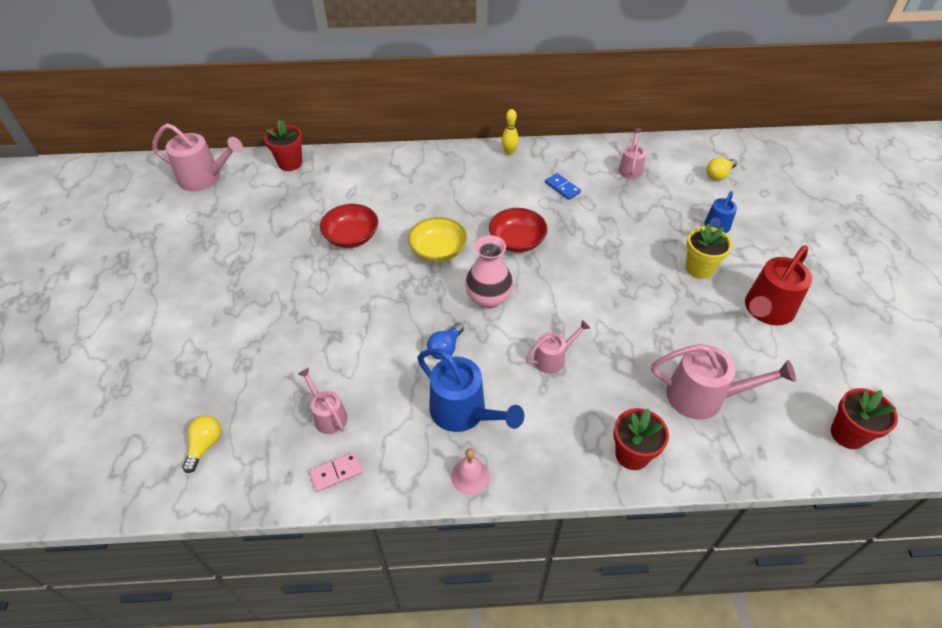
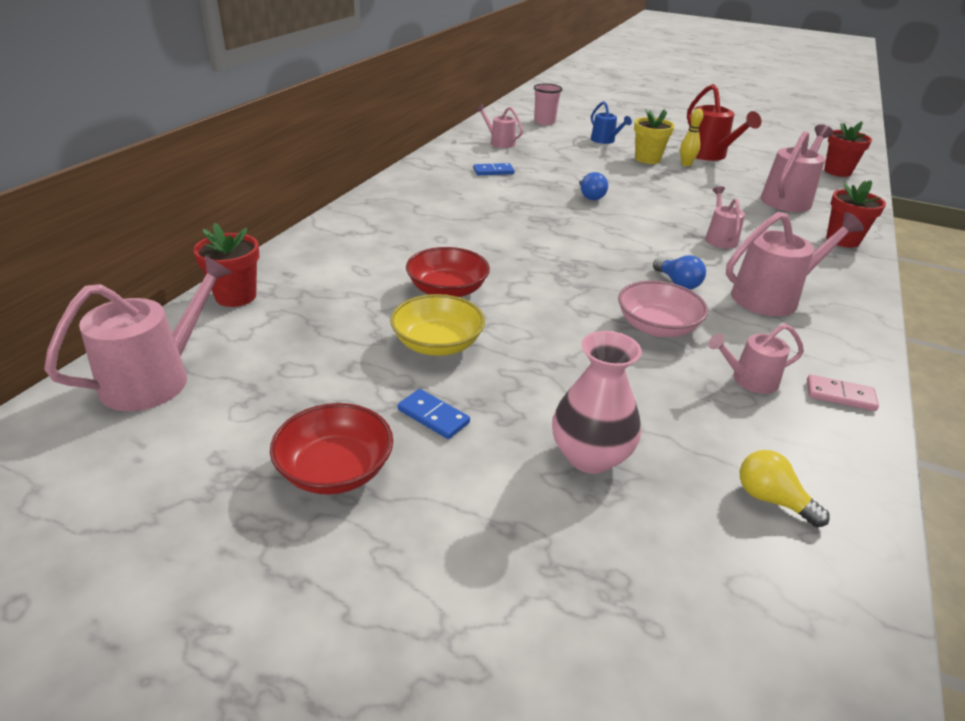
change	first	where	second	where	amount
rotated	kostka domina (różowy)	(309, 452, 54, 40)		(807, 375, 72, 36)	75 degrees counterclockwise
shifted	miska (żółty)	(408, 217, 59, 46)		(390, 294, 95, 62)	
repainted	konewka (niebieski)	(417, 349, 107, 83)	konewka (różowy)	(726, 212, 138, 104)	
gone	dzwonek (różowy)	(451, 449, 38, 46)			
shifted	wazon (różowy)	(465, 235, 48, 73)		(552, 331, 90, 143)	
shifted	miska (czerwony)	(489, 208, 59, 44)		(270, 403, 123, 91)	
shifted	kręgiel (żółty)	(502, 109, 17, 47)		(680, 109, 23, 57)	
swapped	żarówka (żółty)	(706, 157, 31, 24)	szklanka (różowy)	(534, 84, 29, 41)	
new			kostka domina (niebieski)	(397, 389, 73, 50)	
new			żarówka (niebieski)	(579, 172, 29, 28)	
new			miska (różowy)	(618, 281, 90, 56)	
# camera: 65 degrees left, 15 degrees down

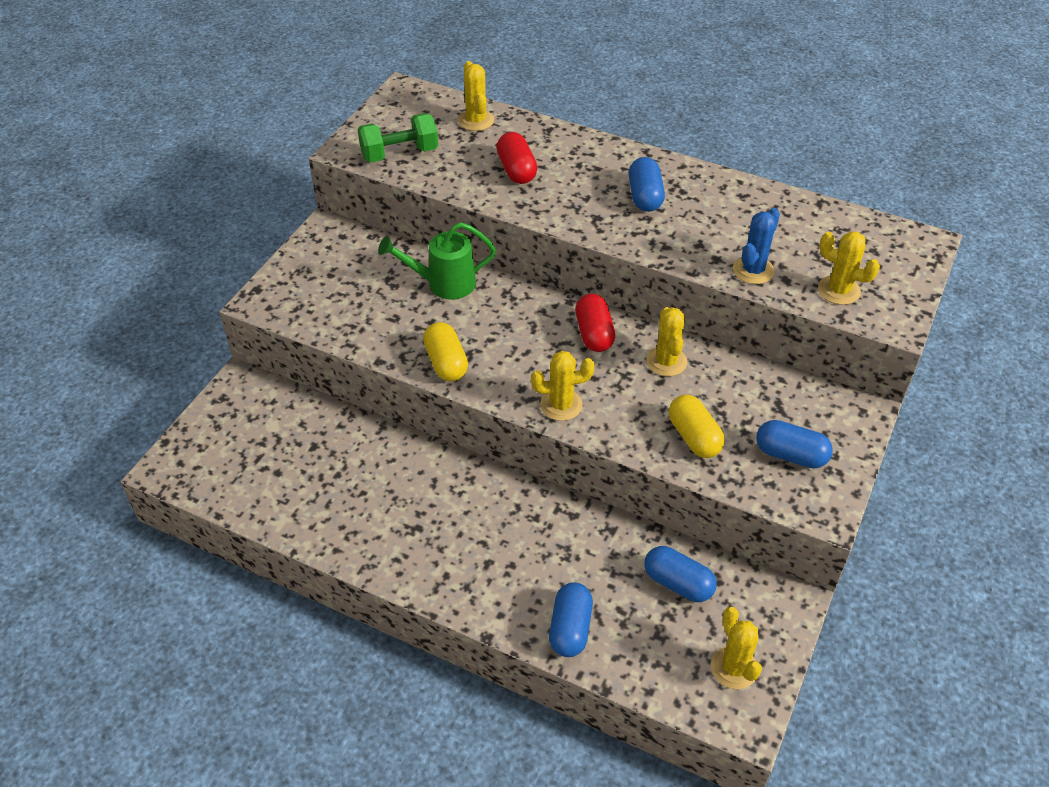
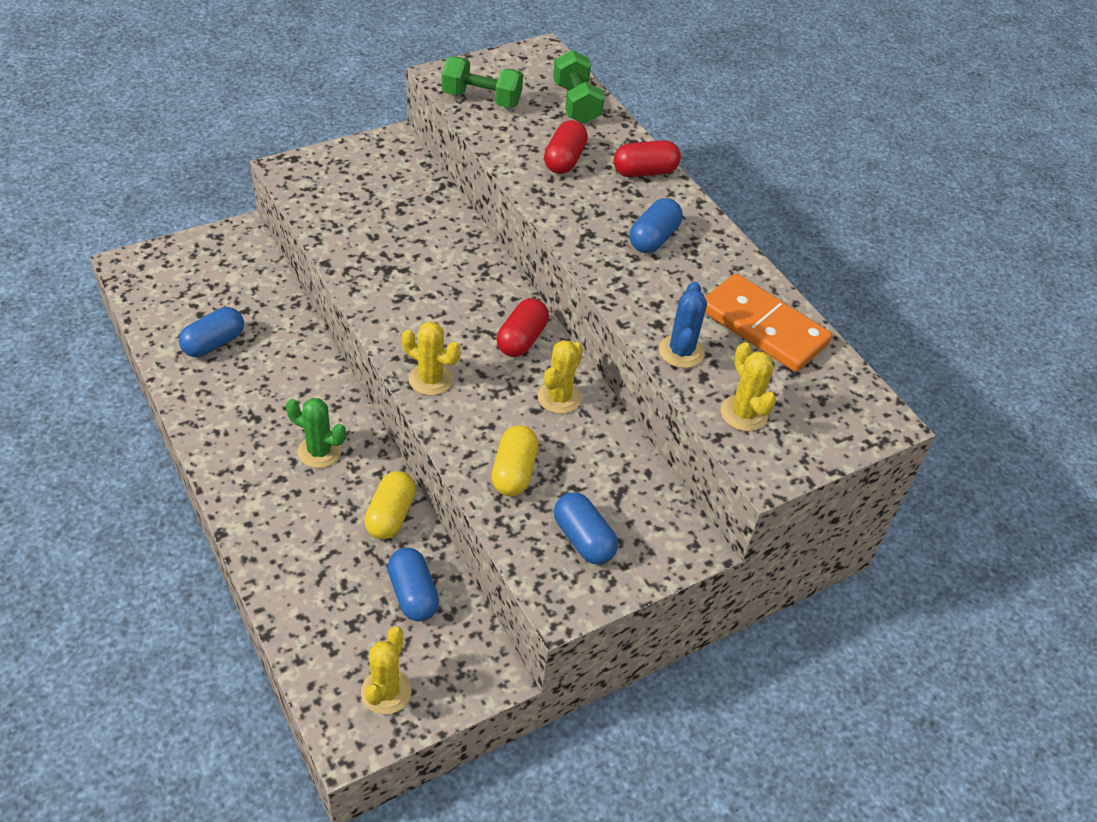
change	first	where	second	where	amount
gone	konewka (zielony)	(378, 222, 118, 77)			
shifted	kapsułka (żółty)	(423, 322, 45, 59)		(364, 471, 52, 68)	
swapped	kaktus (żółty)	(458, 61, 36, 70)	hantel (zielony)	(553, 50, 52, 74)	
shifted	kapsułka (niebieski)	(549, 582, 44, 75)		(179, 307, 65, 50)	
rotated	kaktus (niebieski)	(733, 208, 47, 76)		(659, 281, 48, 87)	60 degrees counterclockwise
new			kaktus (zielony)	(286, 398, 60, 70)	
new			kapsułka (czerwony)	(614, 140, 67, 37)	
new			kostka domina (pomarańczowy)	(705, 273, 127, 99)	
# camera: 30 degrees right, 0 degrees up

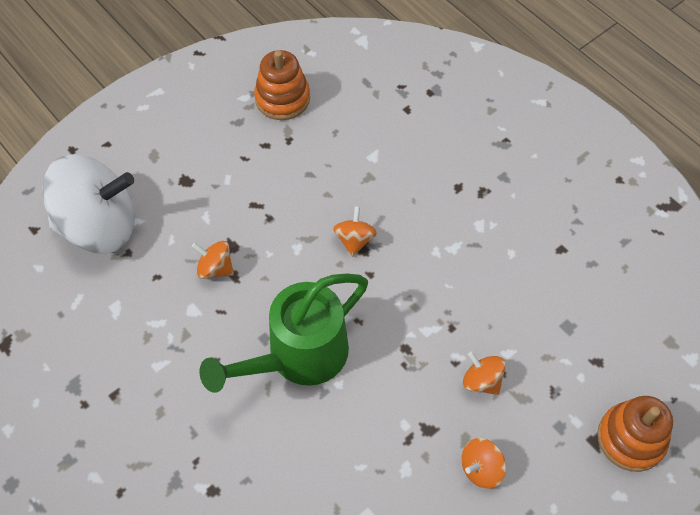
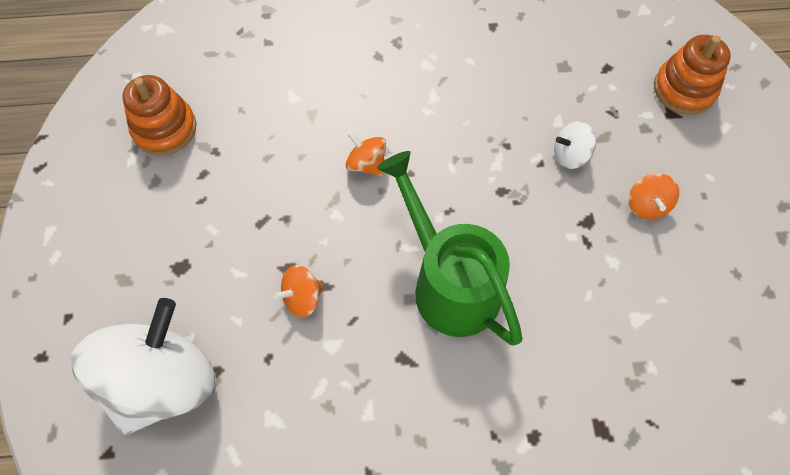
change	first	where	second	where	amount
rotated	konewka (zielony)	(200, 273, 168, 120)		(377, 151, 145, 194)	150 degrees clockwise
repainted	bączek (pomarańczowy)	(463, 351, 43, 44)	bączek (biały)	(554, 121, 42, 48)	
# camera: 55 degrees left, 5 degrees up

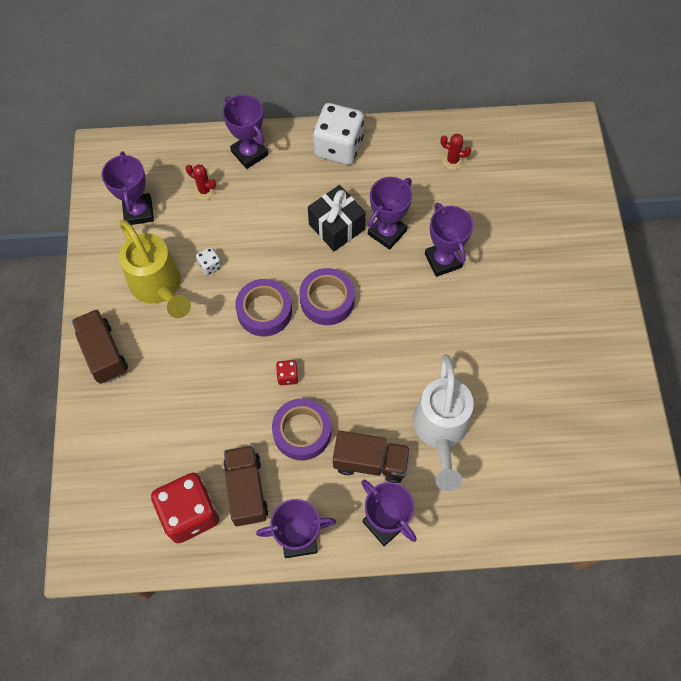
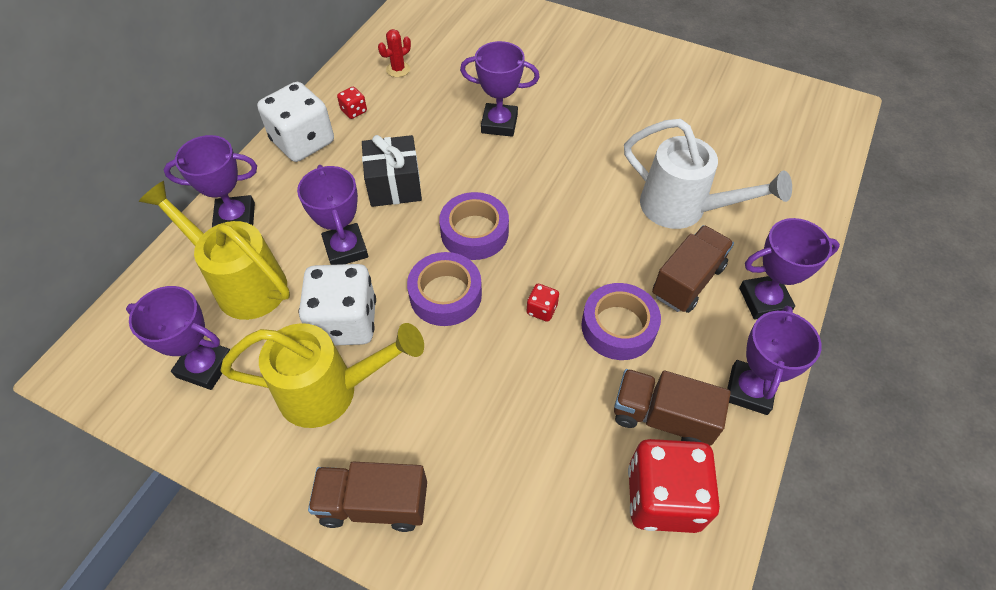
change	first	where	second	where	amount
swapped	kaktus (czerwony)	(186, 164, 30, 36)	konewka (żółty)	(139, 181, 151, 139)	
scaled	kostka do gry (biały)	(196, 247, 26, 28)		(299, 264, 77, 82)	x2.34
shifted	puchar (fioletowy)	(368, 177, 44, 73)		(297, 165, 71, 100)	
new			kostka do gry (czerwony)	(337, 87, 30, 32)	
# camera: 60 degrees left, 10 degrees down

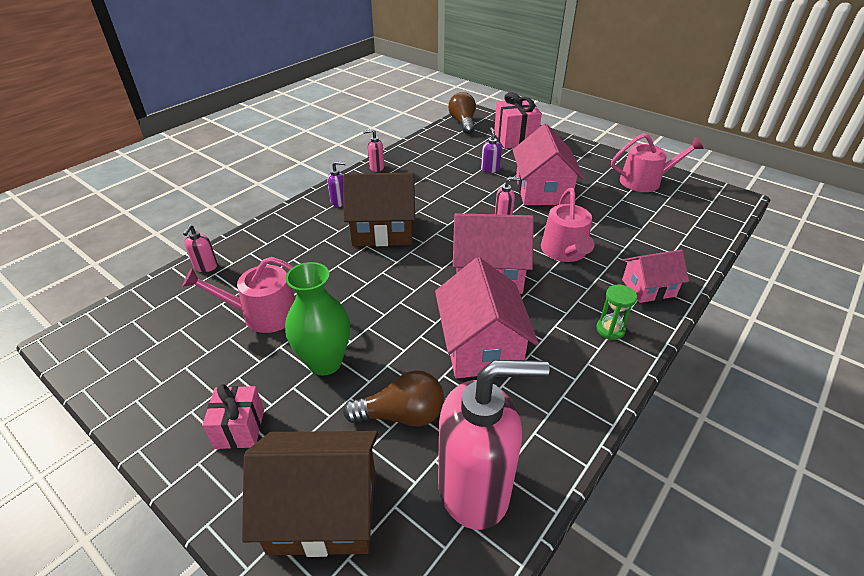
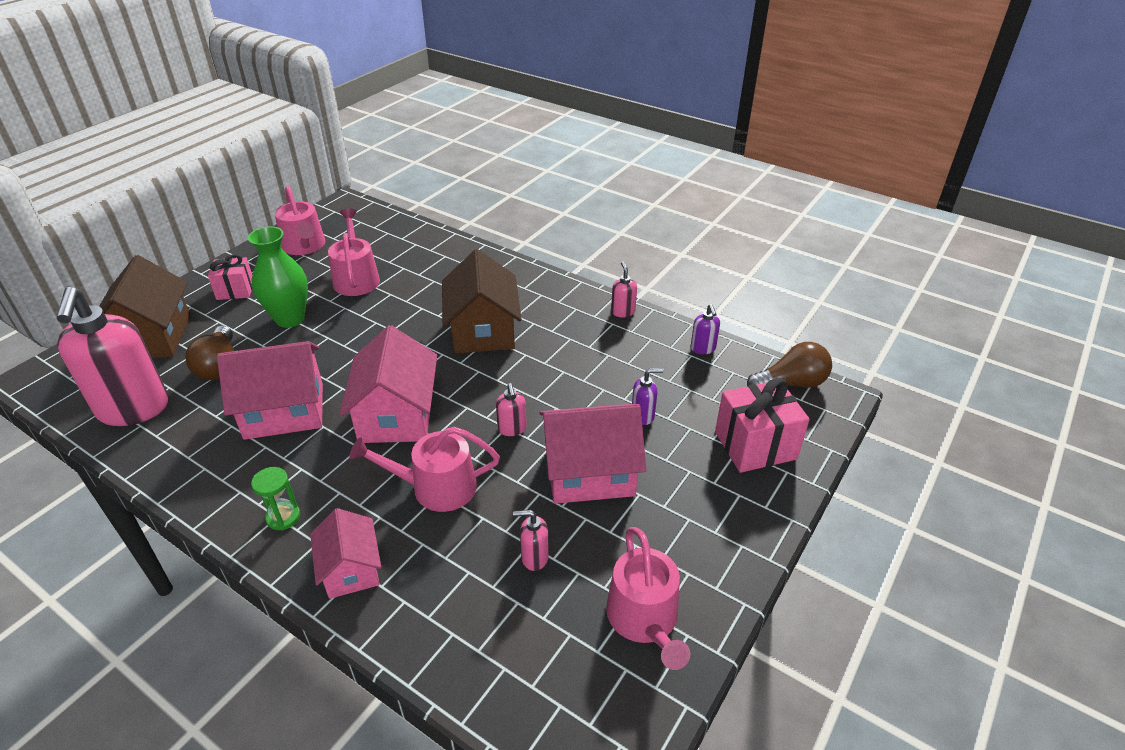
change	first	where	second	where	amount
shifted	dozownik mydła (różowy)	(183, 224, 35, 48)		(513, 510, 36, 61)	
shifted	dozownik mydła (fioletowy)	(327, 161, 19, 46)		(691, 304, 29, 50)	
new			konewka (różowy)	(275, 186, 50, 69)	
# camera: 85 degrees right, 0 degrees up

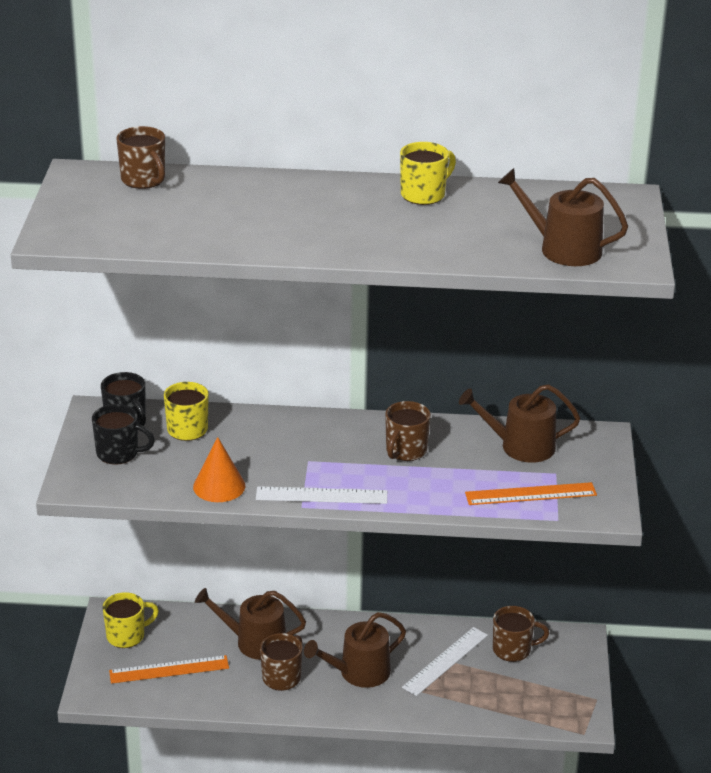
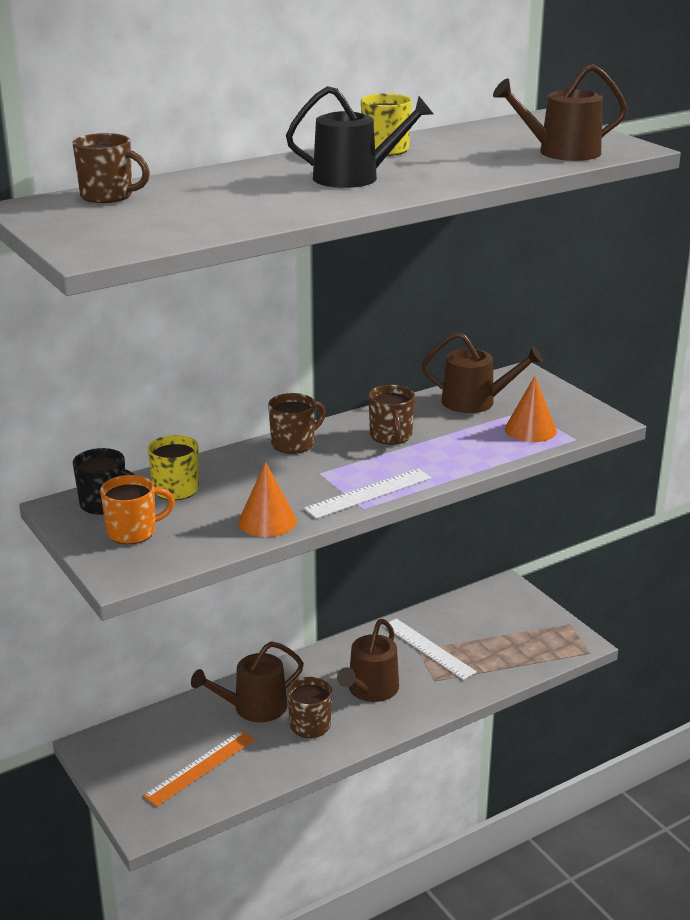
change	first	where	second	where	amount
repainted	kubek (czarny)	(92, 404, 63, 61)	kubek (pomarańczowy)	(100, 475, 75, 69)	
gone	kubek (żółty)	(103, 592, 56, 56)			
rotated	linijka (biały)	(402, 627, 86, 69)		(383, 618, 94, 62)	45 degrees counterclockwise
rotated	konewka (brązowy)	(459, 384, 121, 79)		(422, 332, 121, 81)	135 degrees counterclockwise
swapped	linijka (pomarańczowy)	(465, 482, 132, 23)	stożek (pomarańczowy)	(505, 376, 52, 66)	
shifted	kubek (brązowy)	(493, 606, 56, 56)		(268, 393, 58, 61)	
new			konewka (czarny)	(286, 86, 147, 102)	
# camera: 35 degrees left, 5 degrees down

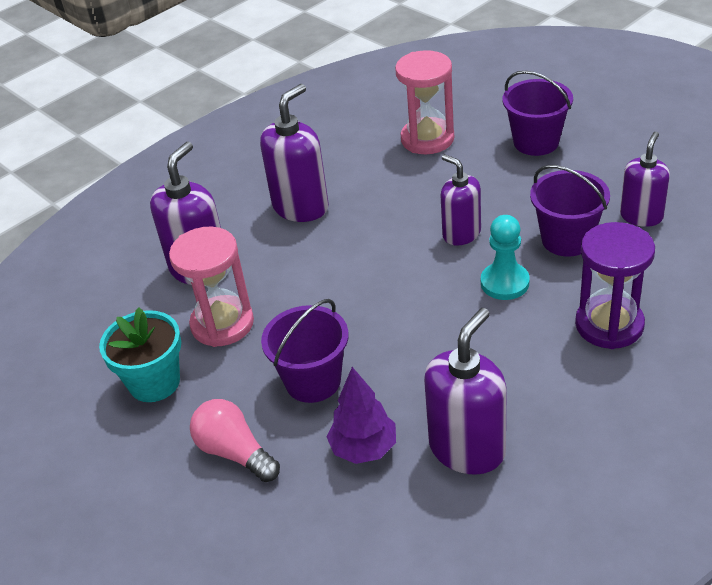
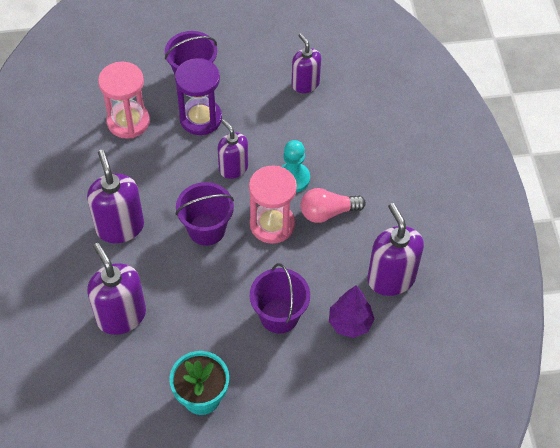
change	first	where	second	where	amount
shifted	klepsydra (różowy)	(169, 227, 85, 120)		(249, 165, 48, 79)	
shifted	żarówka (różowy)	(190, 399, 90, 83)		(301, 188, 65, 35)	
rotated	dozownik mydła (fioletowy)	(440, 154, 41, 92)		(218, 119, 30, 60)	60 degrees clockwise
shifted	wiadro (fioletowy)	(530, 165, 80, 92)		(175, 182, 59, 64)	
shifted	klepsydra (fioletowy)	(575, 222, 80, 127)		(175, 58, 47, 77)	
# camera: 60 degrees left, 15 degrees up

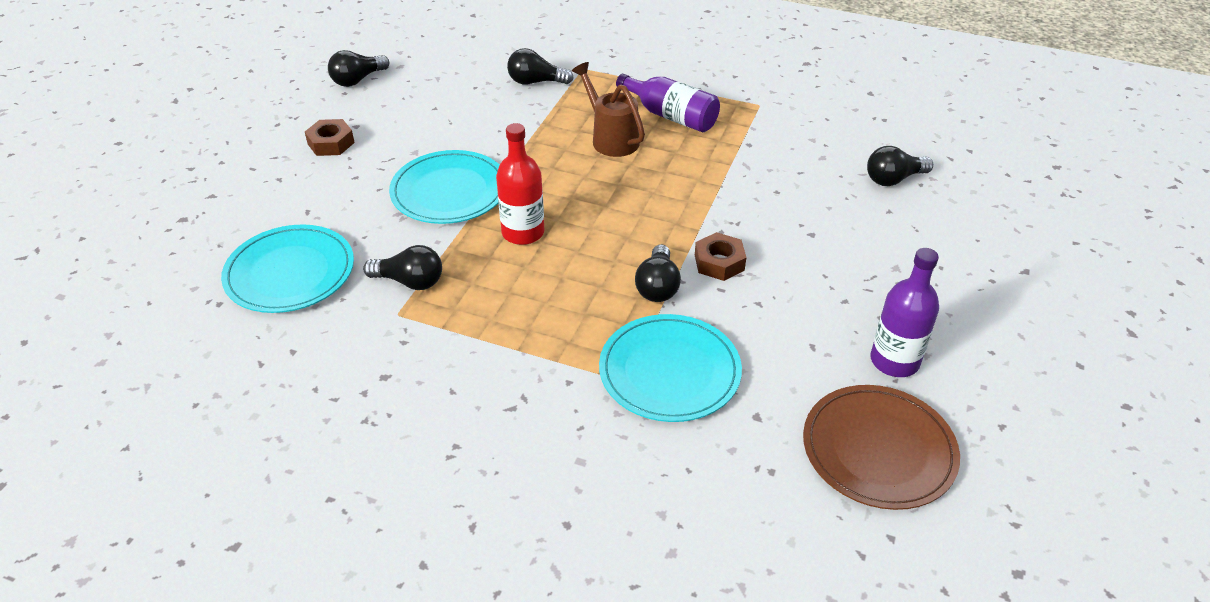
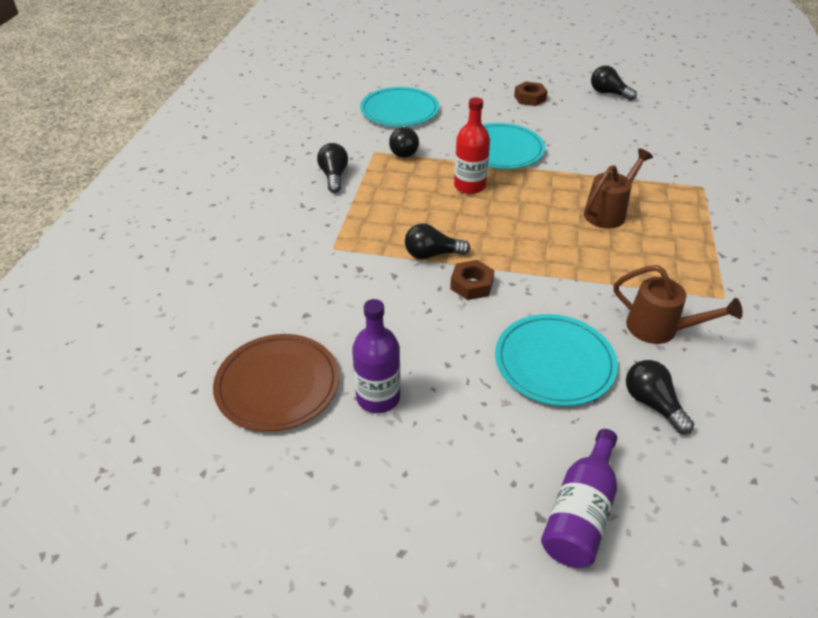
change	first	where	second	where	amount
shifted	żarówka (czarny)	(507, 48, 67, 37)		(317, 143, 31, 50)	
shifted	talerz (turkusowy)	(599, 314, 143, 108)		(495, 314, 123, 92)	
shifted	butelka (fioletowy)	(616, 74, 104, 58)		(541, 429, 76, 139)	
new			konewka (brązowy)	(613, 265, 130, 79)	
# camera: 80 degrees right, 0 degrees up

